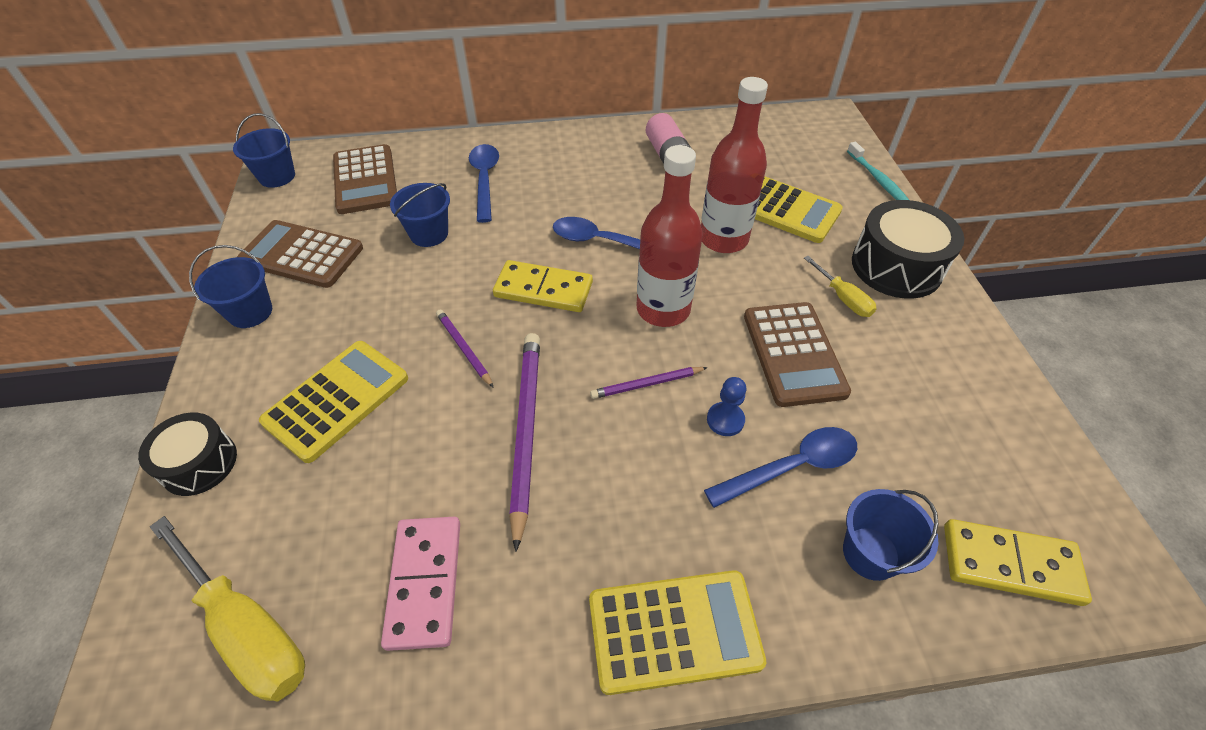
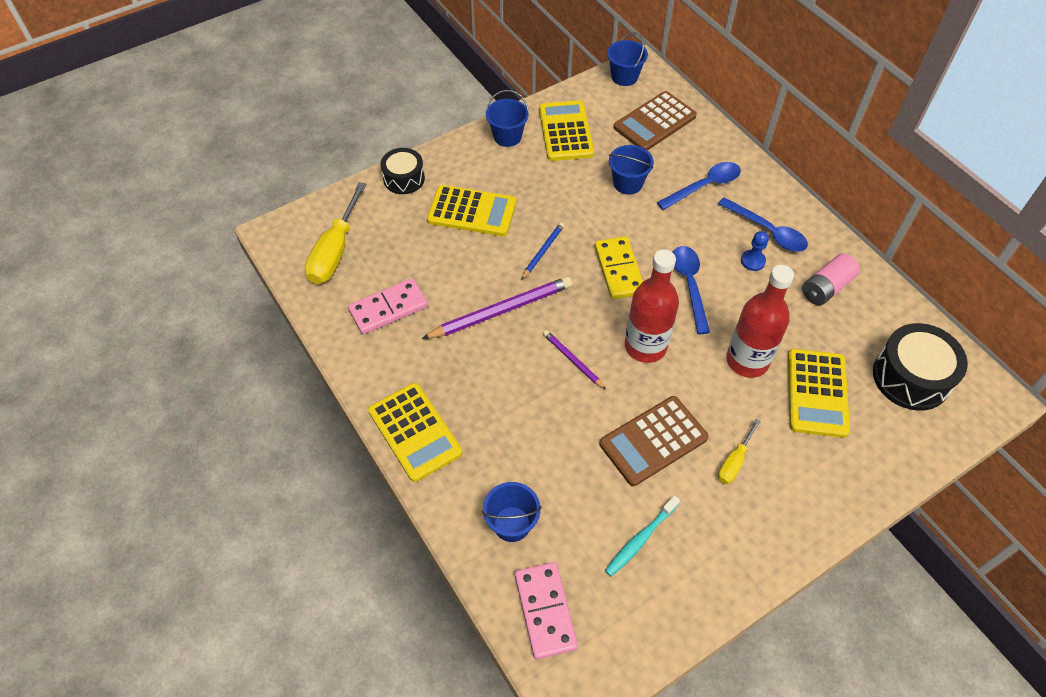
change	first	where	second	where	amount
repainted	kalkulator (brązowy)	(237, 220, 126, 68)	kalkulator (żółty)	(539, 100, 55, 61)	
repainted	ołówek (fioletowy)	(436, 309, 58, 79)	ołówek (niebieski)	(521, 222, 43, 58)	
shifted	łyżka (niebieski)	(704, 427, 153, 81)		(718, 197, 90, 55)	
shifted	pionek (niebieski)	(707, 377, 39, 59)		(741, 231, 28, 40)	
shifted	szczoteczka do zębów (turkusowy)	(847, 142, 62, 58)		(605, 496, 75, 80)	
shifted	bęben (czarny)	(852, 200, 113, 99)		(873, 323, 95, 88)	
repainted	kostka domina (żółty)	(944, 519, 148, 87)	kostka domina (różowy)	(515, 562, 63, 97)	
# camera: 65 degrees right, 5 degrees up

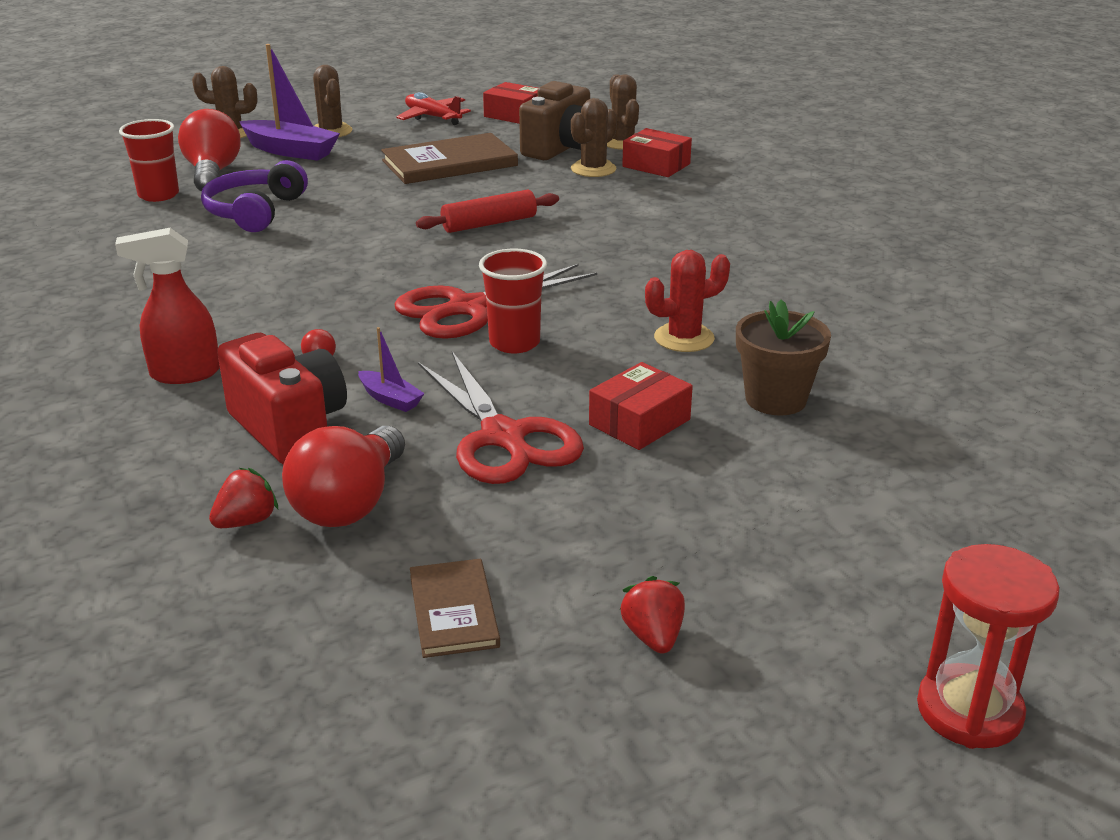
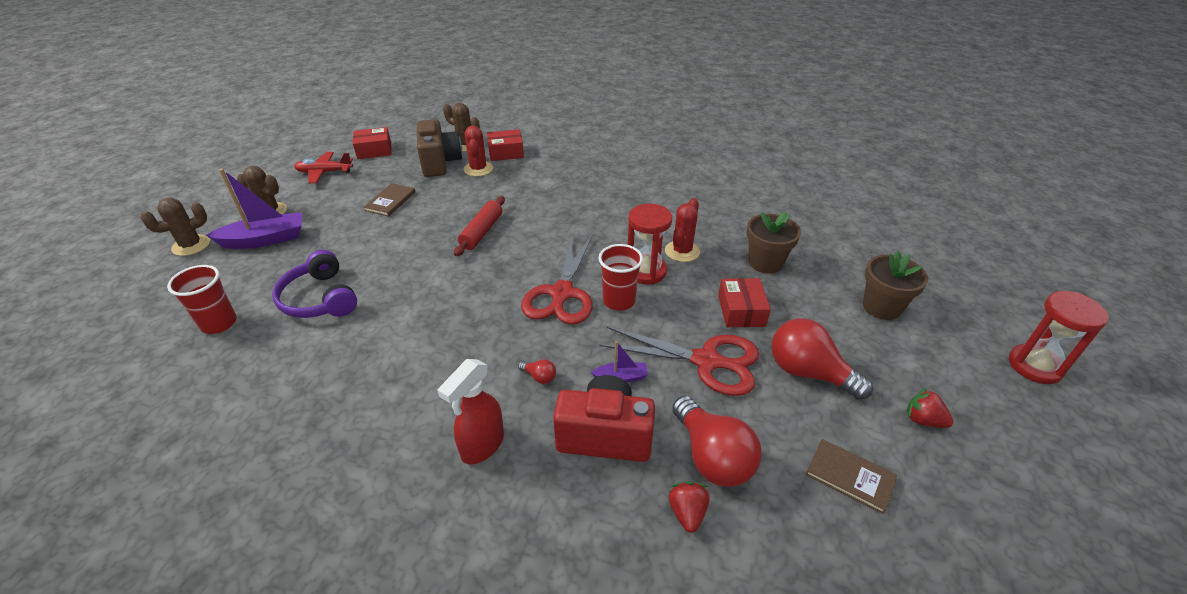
change	first	where	second	where	amount
shifted	żarówka (czerwony)	(178, 109, 63, 82)		(771, 318, 102, 82)	
scaled	książka (brązowy)	(381, 133, 137, 51)		(364, 183, 51, 34)	x0.56
repainted	kaktus (brązowy)	(571, 98, 46, 79)	kaktus (czerwony)	(464, 126, 29, 51)	
new			klepsydra (czerwony)	(628, 203, 44, 82)	
new			doniczka (brązowy)	(863, 251, 65, 69)	
# camera: 45 degrees left, 10 degrees up

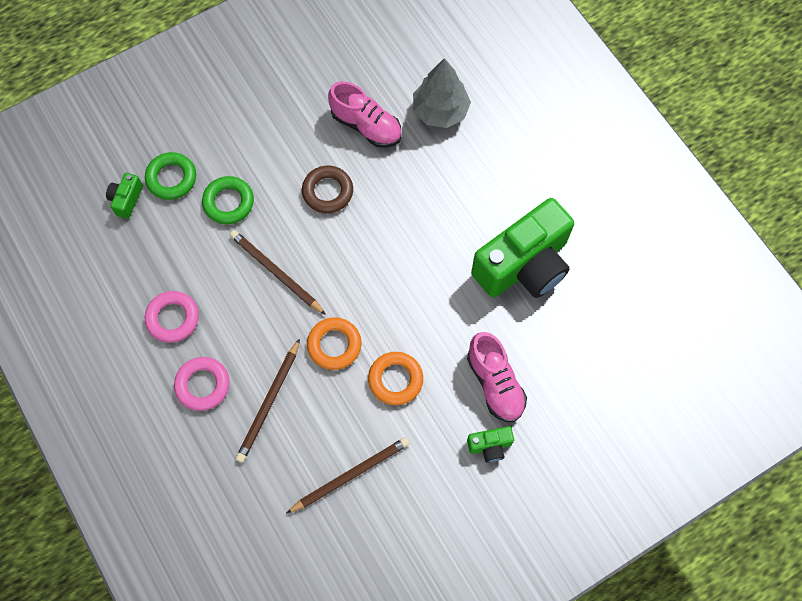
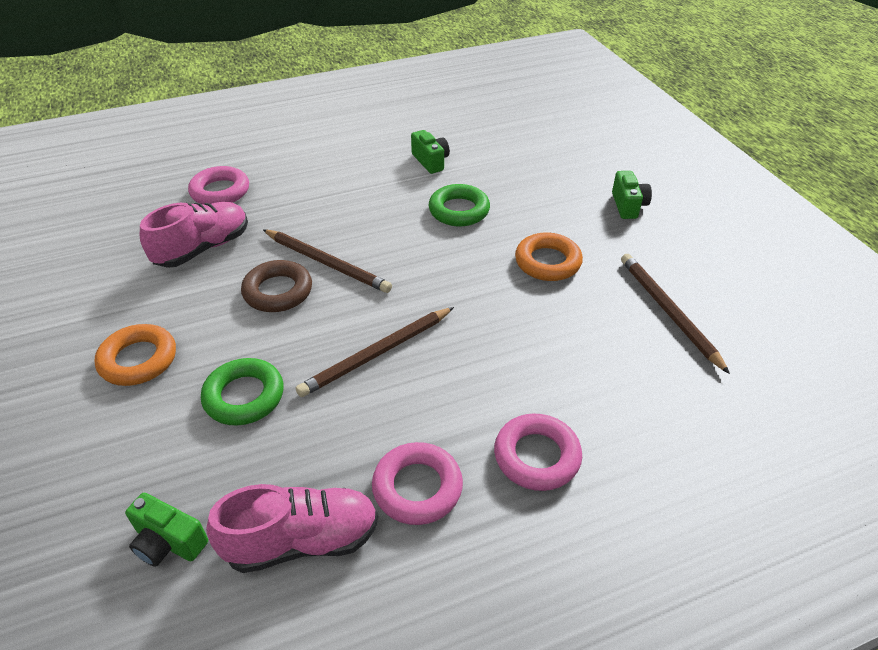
change	first	where	second	where	amount
shifted	pierścień (zielony)	(145, 152, 51, 48)		(429, 184, 61, 42)	
shifted	ołówek (brązowy)	(236, 338, 64, 125)		(263, 229, 129, 64)	
shifted	pierścień (pomarańczowy)	(307, 317, 55, 53)		(95, 324, 81, 62)	
swapped	drzewko (szary)	(413, 58, 58, 70)	pierścień (różowy)	(188, 166, 61, 39)	
shifted	but (różowy)	(467, 332, 60, 90)		(206, 484, 172, 89)	
scaled	aparat fotograficzny (zielony)	(471, 198, 103, 100)		(411, 130, 39, 44)	x0.41
# camera: 80 degrees left, 25 degrees down

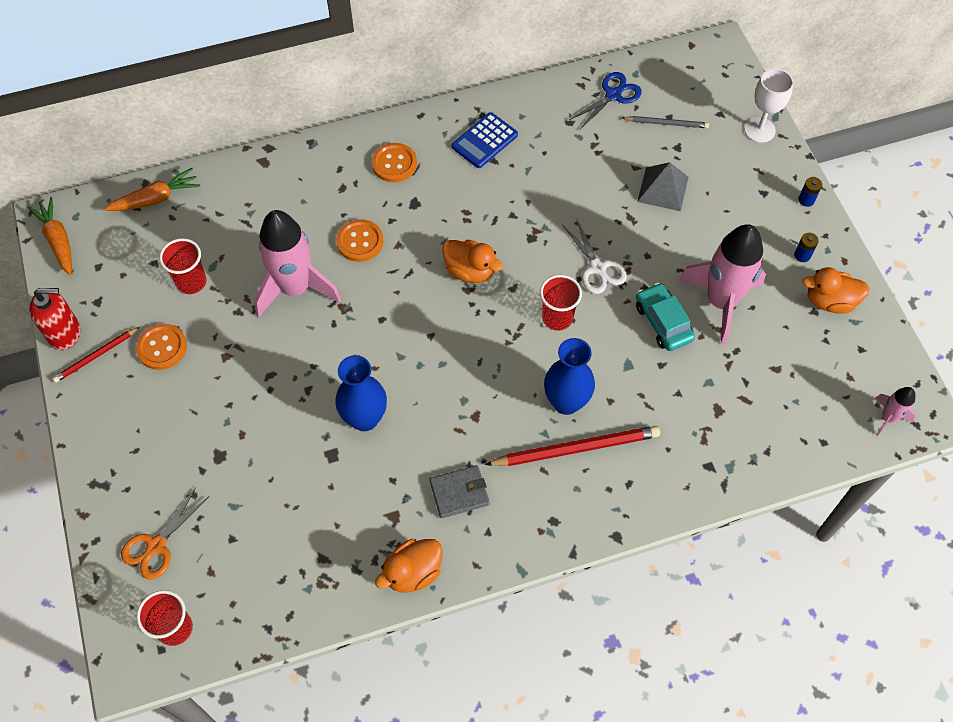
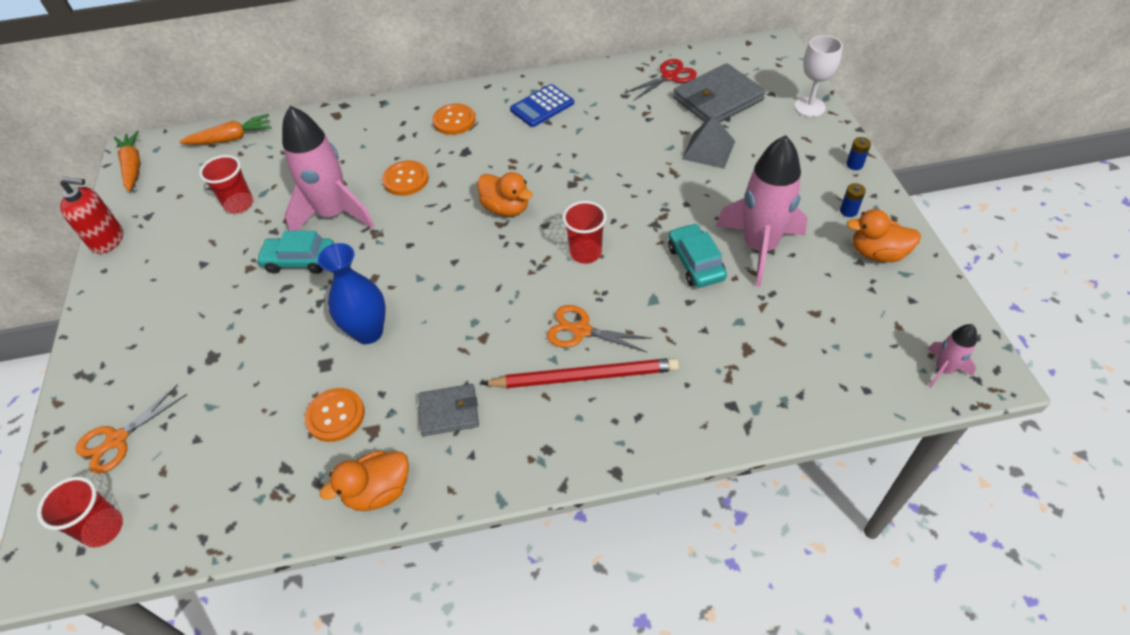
change	first	where	second	where	amount
gone	ołówek (czerwony)	(52, 327, 88, 56)			
shifted	guzik (pomarańczowy)	(136, 324, 51, 46)		(305, 388, 60, 54)	
swapped	wazon (niebieski)	(544, 338, 51, 77)	nożyczki (pomarańczowy)	(547, 305, 105, 48)	
gone	nożyczki (biały)	(562, 218, 65, 76)			
repainted	nożyczki (niebieski)	(569, 72, 73, 57)	nożyczki (czerwony)	(624, 59, 73, 41)	
swapped	ołówek (szary)	(622, 116, 87, 12)	portfel (szary)	(673, 63, 93, 59)	
new			samochód (turkusowy)	(256, 231, 78, 43)	
# camera: 10 degrees right, 10 degrees down

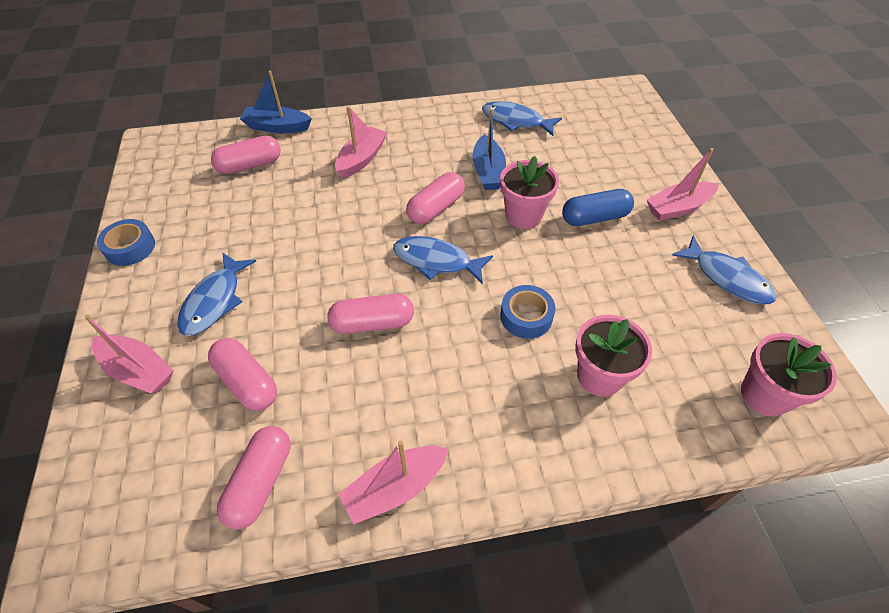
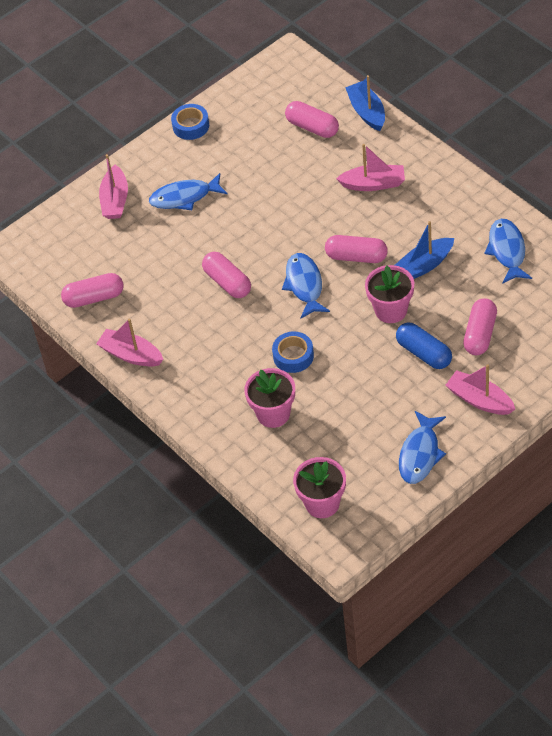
change	first	where	second	where	amount
shifted	kapsułka (różowy)	(208, 338, 69, 73)		(463, 298, 34, 57)	
# camera: 65 degrees right, 0 degrees up

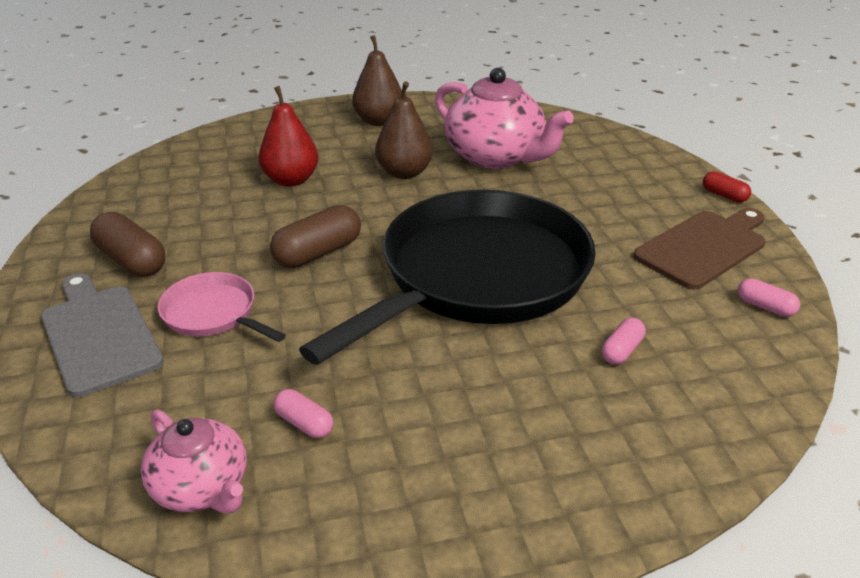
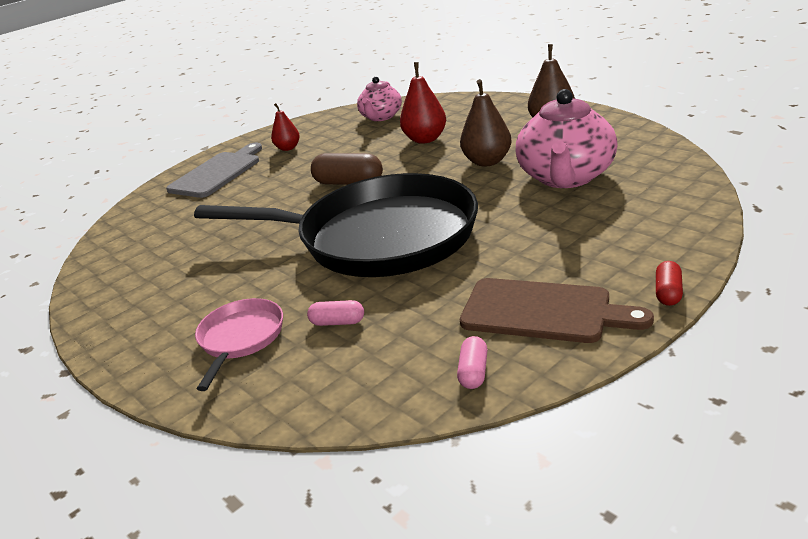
change	first	where	second	where	amount
swapped	kapsułka (brązowy)	(90, 212, 76, 65)	gruszka (czerwony)	(271, 103, 29, 48)	
shifted	imbryk (różowy)	(141, 410, 106, 103)		(357, 77, 45, 44)	
shifted	patelnia (różowy)	(157, 272, 129, 70)		(195, 298, 88, 93)	
gone	kapsułka (różowy)	(274, 389, 59, 49)			
# camera: 65 degrees right, 5 degrees down

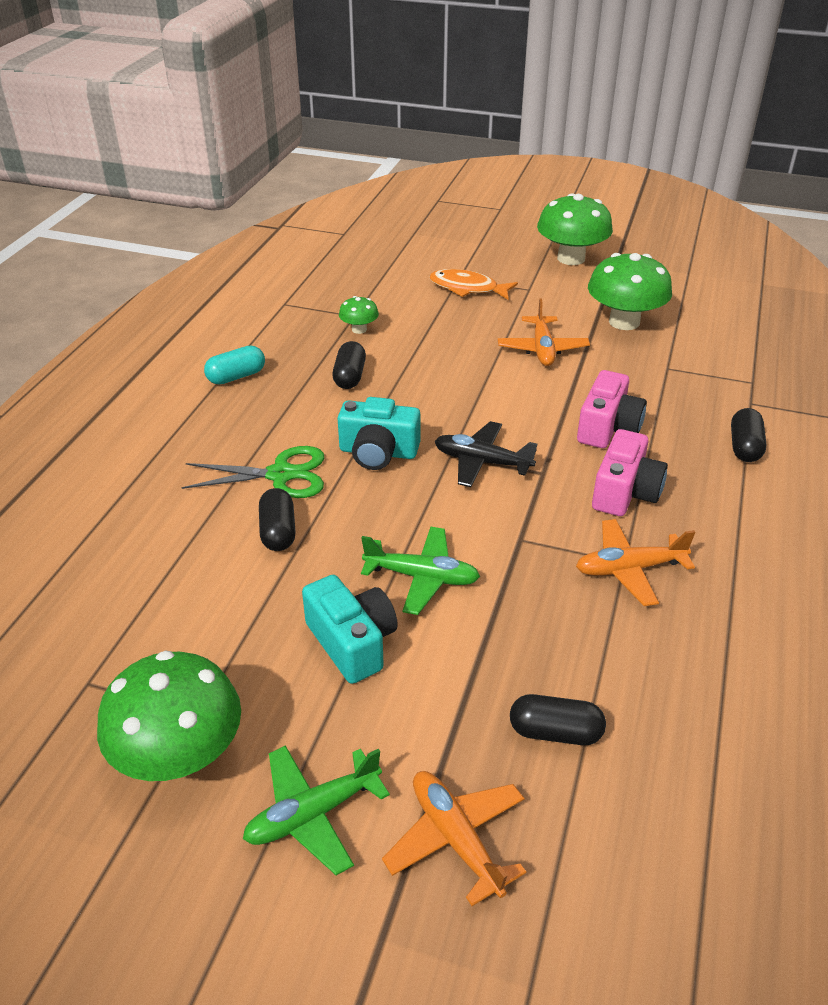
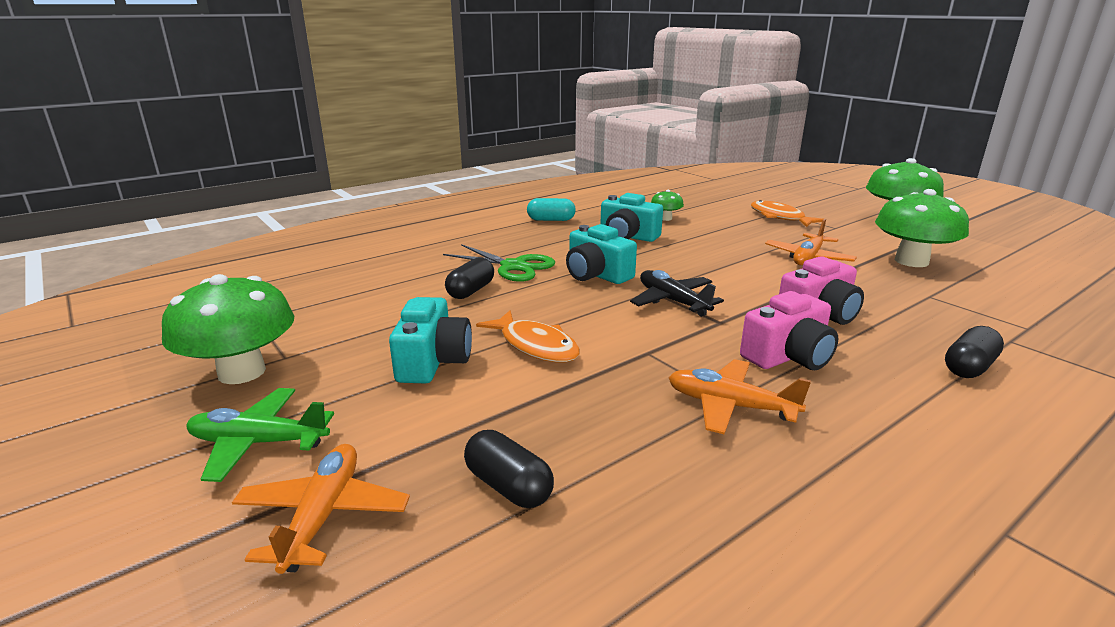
change	first	where	second	where	amount
swapped	kapsułka (czarny)	(332, 341, 34, 48)	aparat fotograficzny (turkusowy)	(600, 193, 63, 49)	
swapped	samolot (zielony)	(361, 527, 119, 88)	ryba (pomarańczowy)	(476, 310, 104, 52)	
# camera: 35 degrees right, 15 degrees down

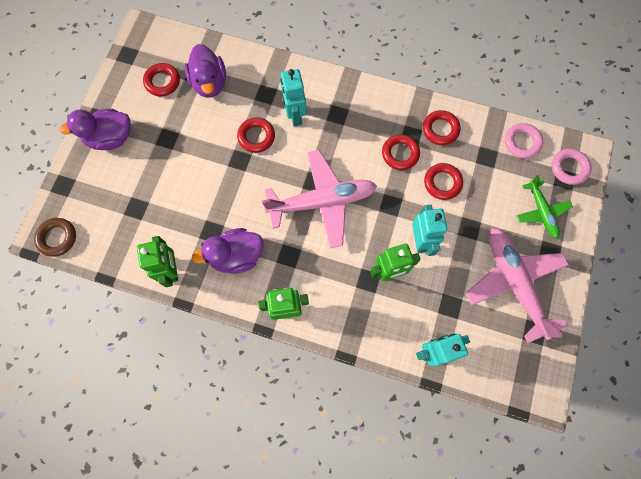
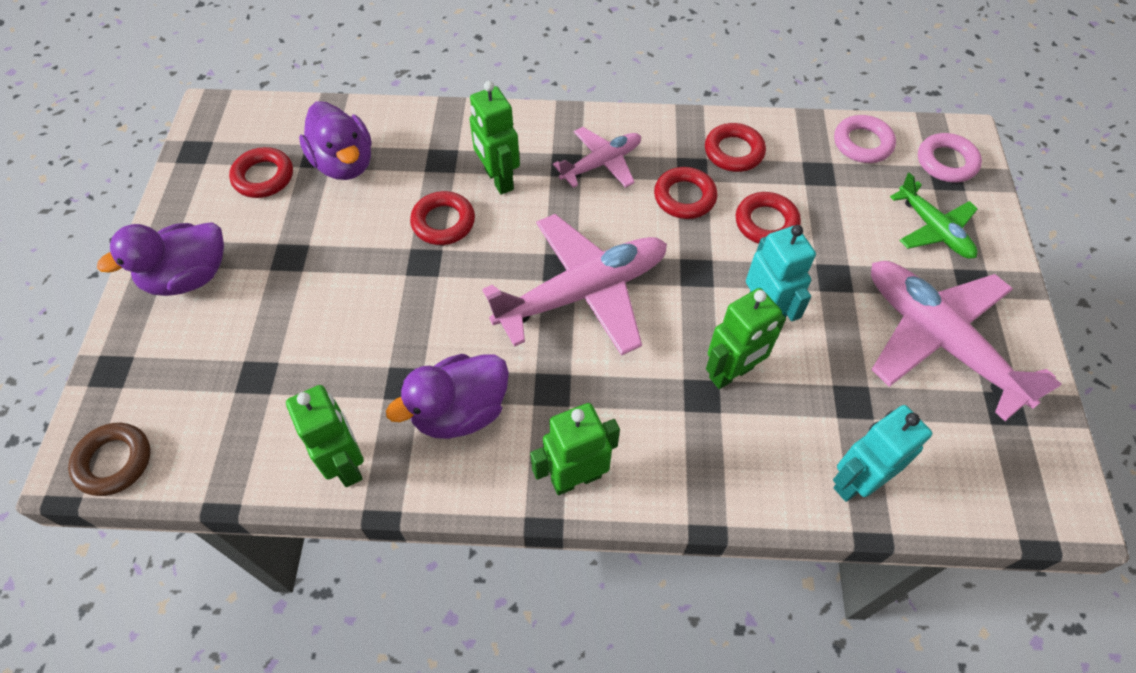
change	first	where	second	where	amount
repainted	robot (turkusowy)	(280, 69, 27, 57)	robot (zielony)	(470, 81, 50, 114)	
new			samolot (różowy)	(553, 127, 88, 61)	
# camera: 15 degrees left, 15 degrees down

